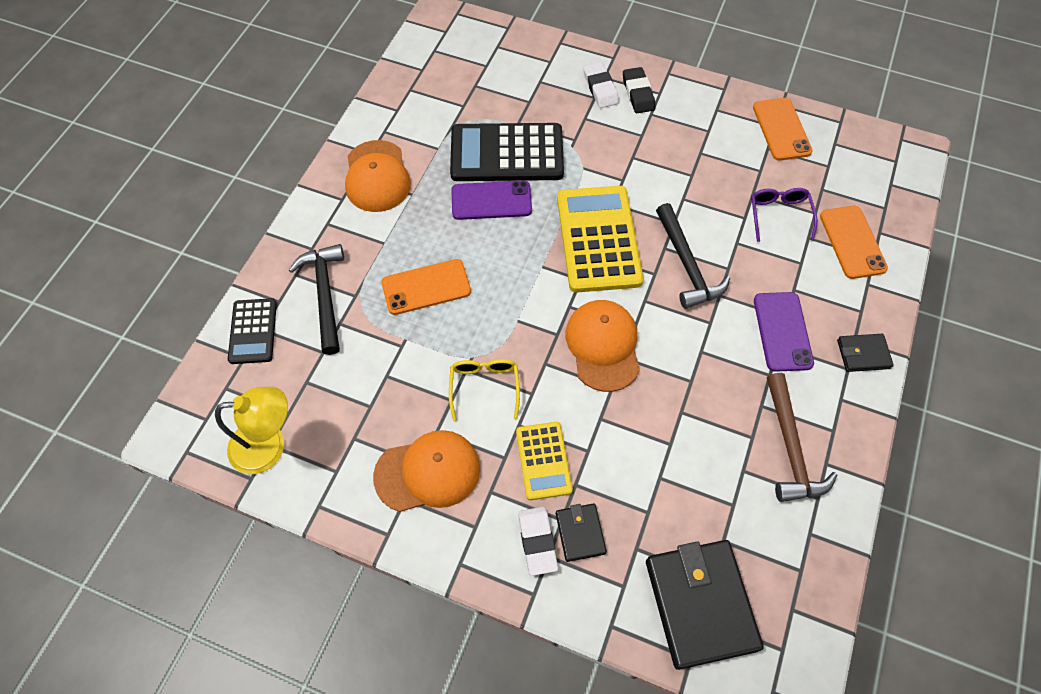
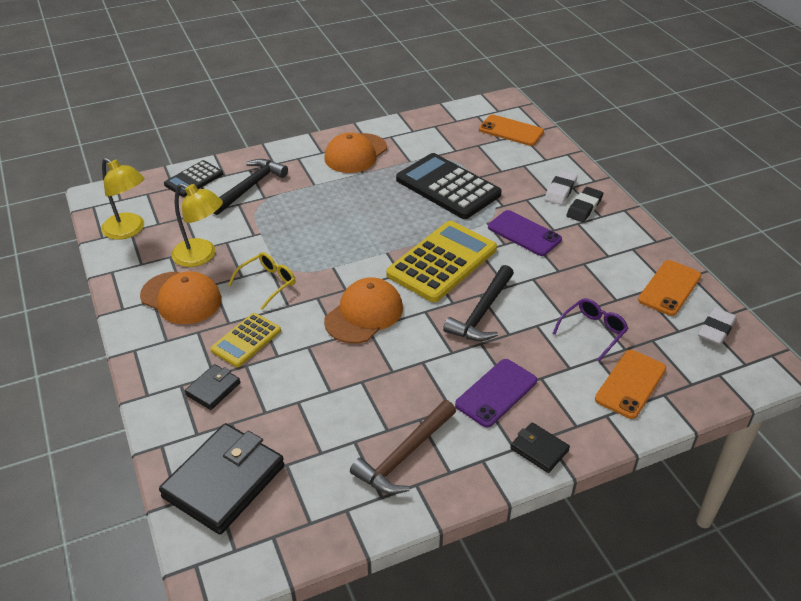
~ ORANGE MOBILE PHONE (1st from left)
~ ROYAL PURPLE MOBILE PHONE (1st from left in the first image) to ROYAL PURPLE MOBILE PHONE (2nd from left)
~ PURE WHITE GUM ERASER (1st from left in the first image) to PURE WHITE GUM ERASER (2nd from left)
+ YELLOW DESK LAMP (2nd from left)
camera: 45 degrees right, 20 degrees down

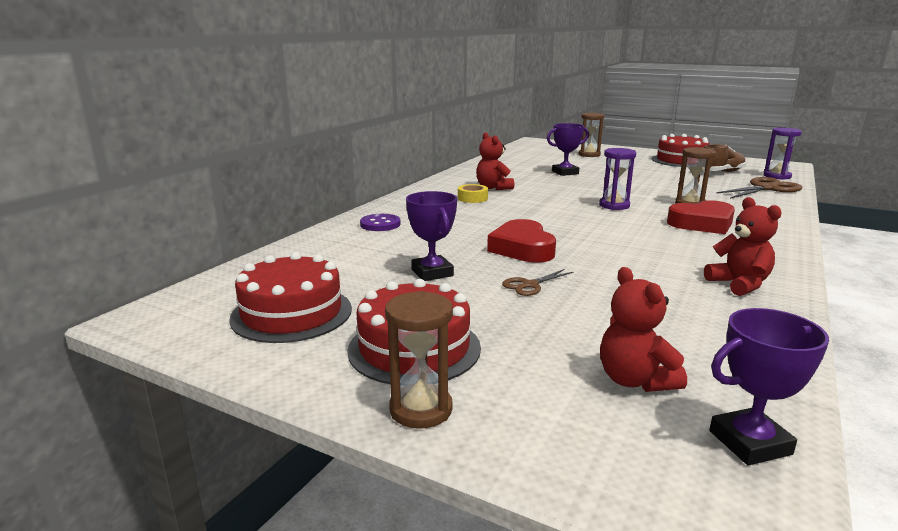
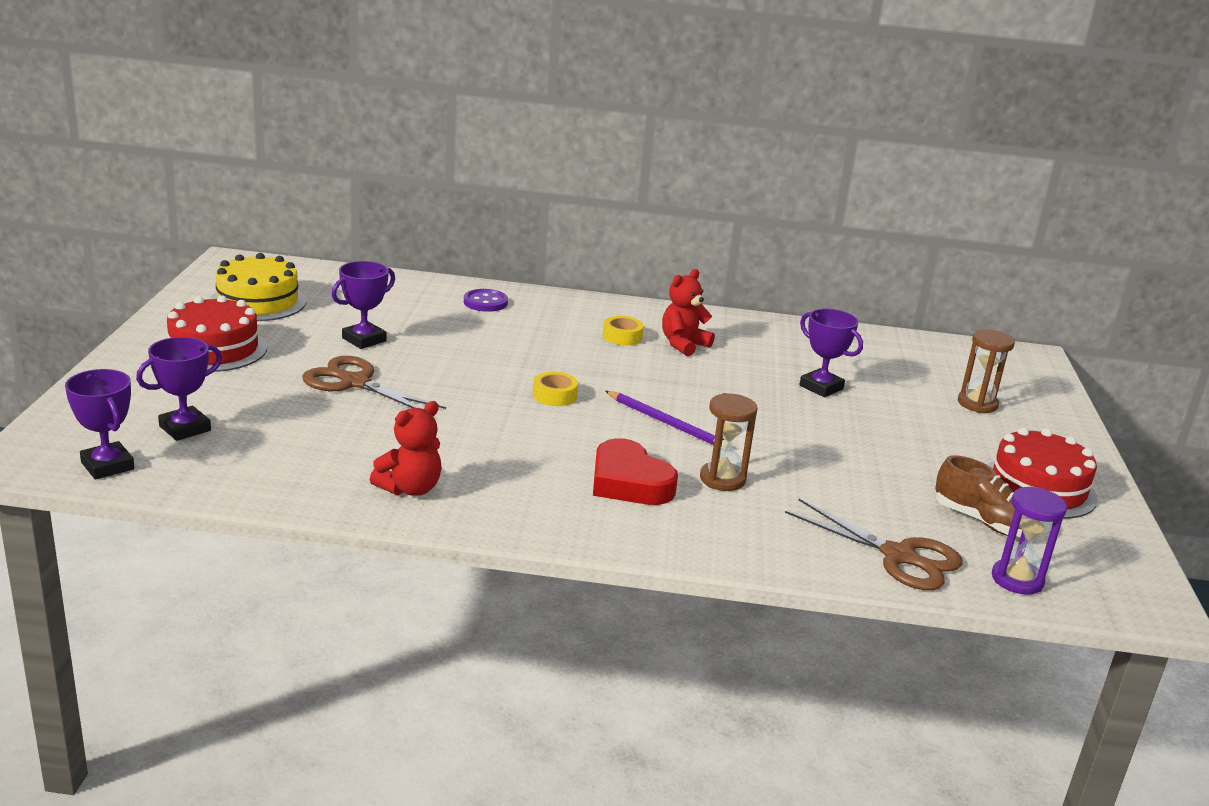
~ SCARLET GATEAU (1st from left) to YELLOW GATEAU
- RUSSET SANDGLASS (1st from left)
- SCARLET HEART (1st from left)
~ RUSSET SHEARS (1st from left) x1.89
~ ROYAL PURPLE SANDGLASS (1st from left) to ROYAL PURPLE LEAD PENCIL
~ SCARLET STUFFED BEAR (2nd from left) to ROYAL PURPLE AWARD CUP (2nd from left)
+ YELLOW STICKY TAPE (1st from left)
camera: 65 degrees right, 5 degrees up

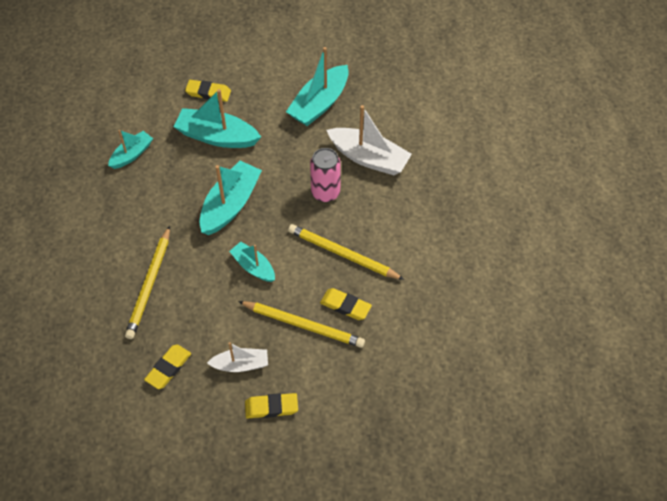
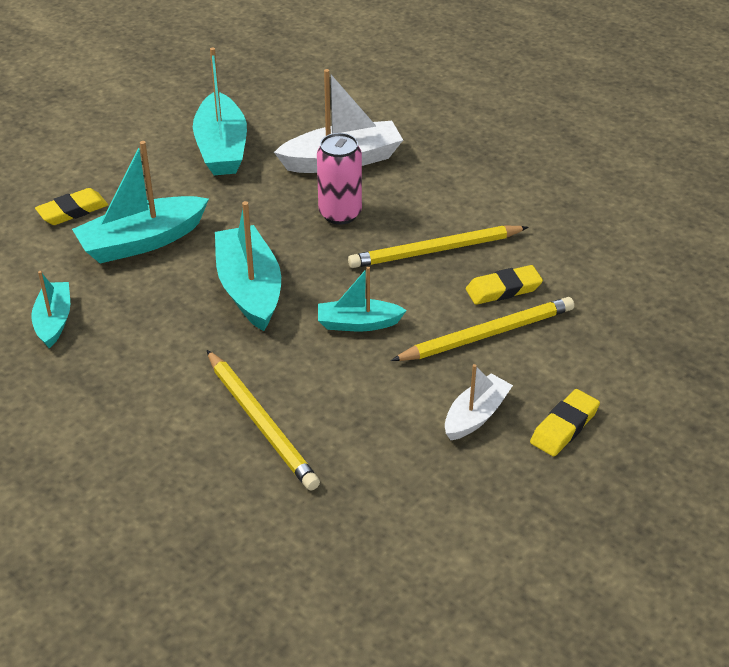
- YELLOW GUM ERASER (1st from left)
camera: 45 degrees left, 15 degrees down

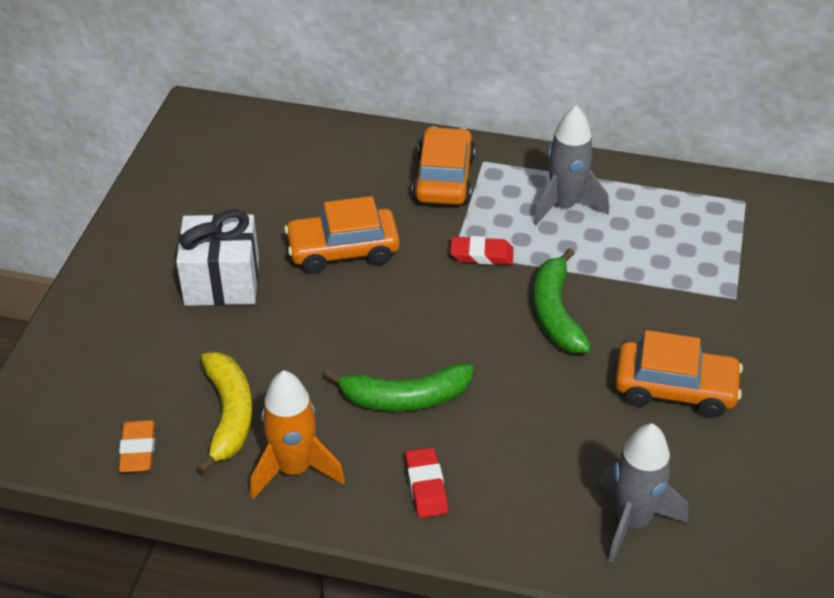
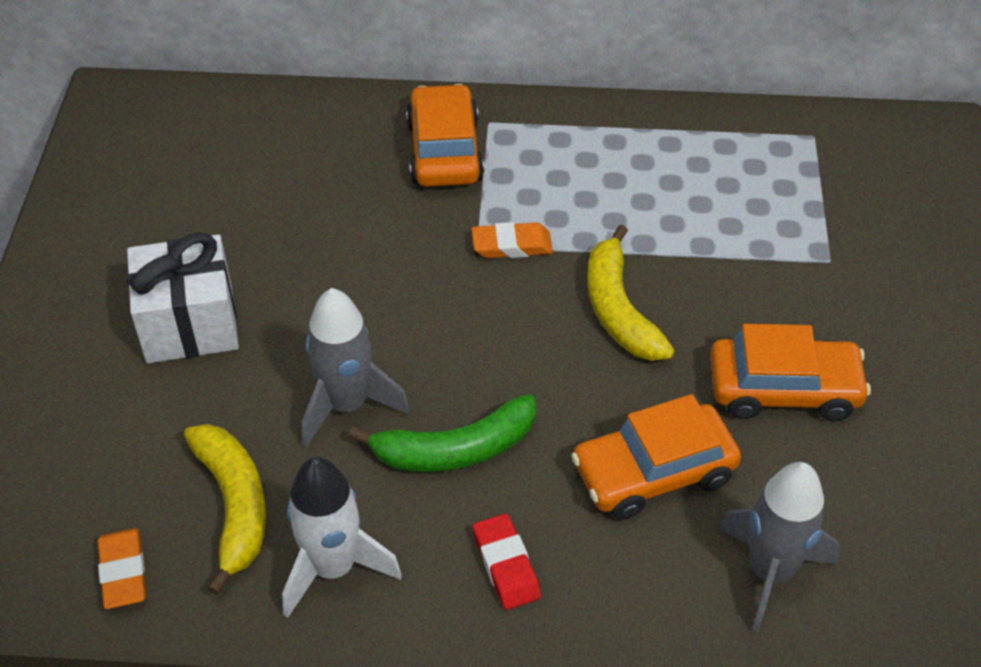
~ ORANGE SPACESHIP to PURE WHITE SPACESHIP
~ ORANGE AUTOMOBILE (1st from left in the first image) to ORANGE AUTOMOBILE (2nd from left)
~ SCARLET GUM ERASER (2nd from left) to ORANGE GUM ERASER (2nd from left)
~ GREY SPACESHIP (1st from left)
~ GREEN BANANA FRUIT (2nd from left) to YELLOW BANANA FRUIT (2nd from left)
camera: 10 degrees left, 5 degrees up

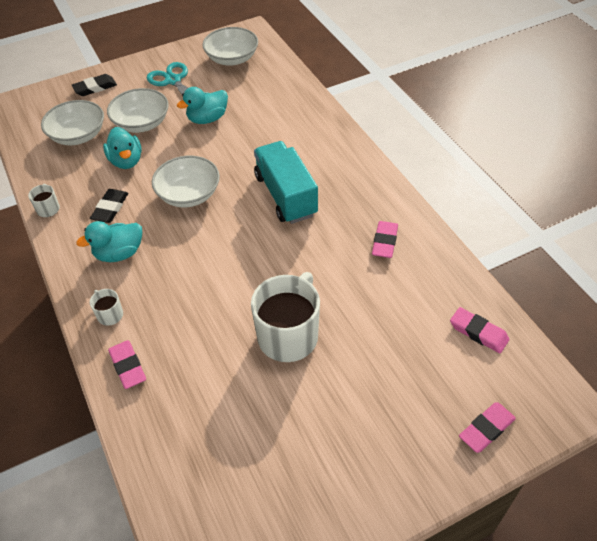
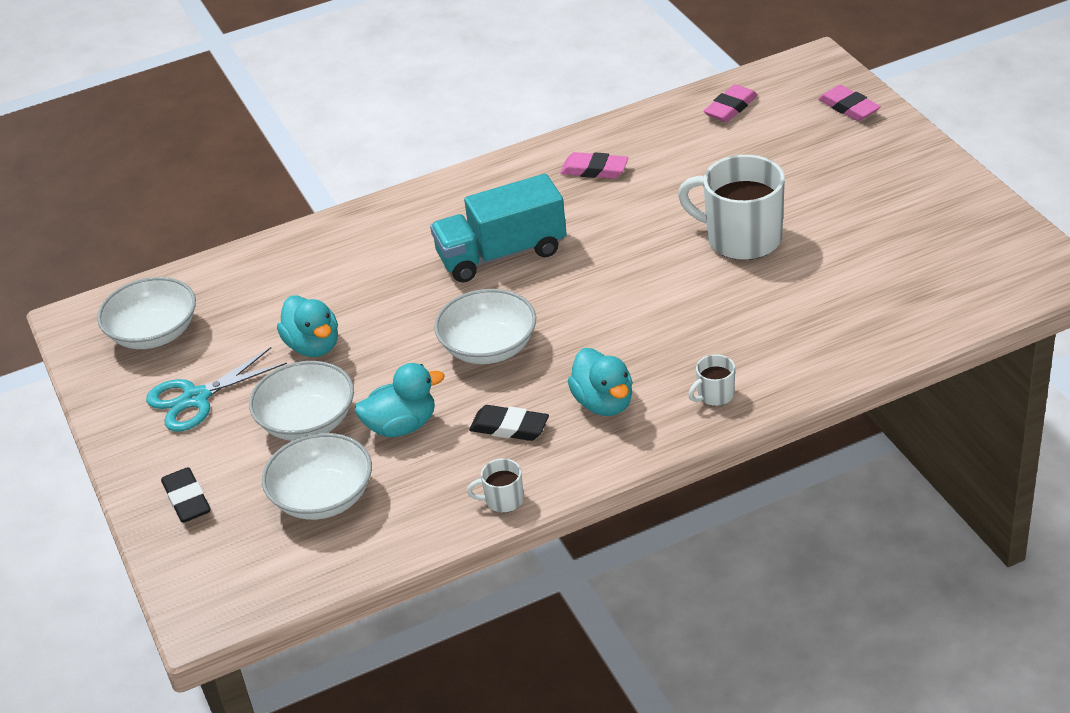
- ROSY GUM ERASER (1st from left)
camera: 85 degrees left, 10 degrees down

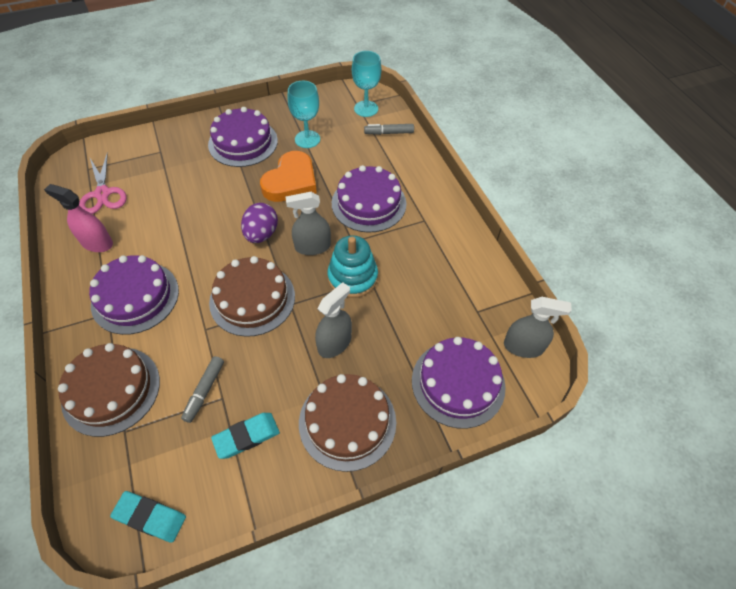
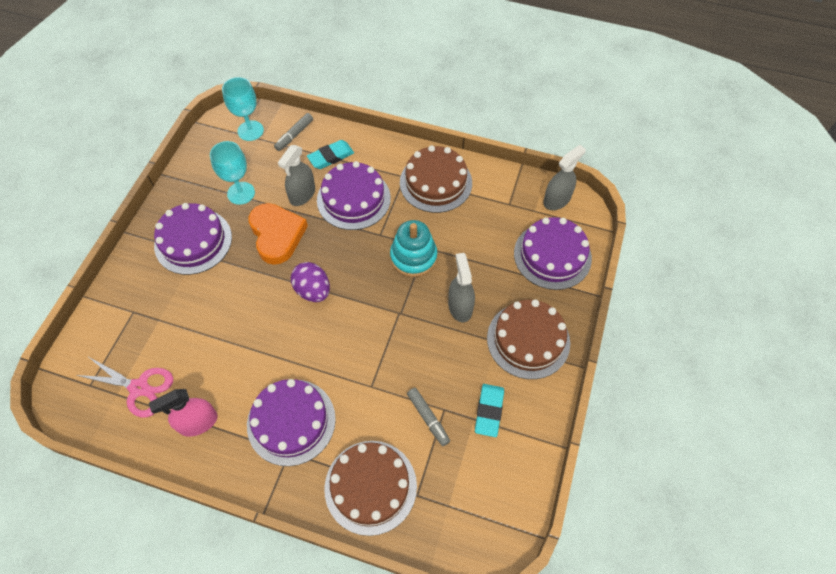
~ TURQUOISE GUM ERASER (1st from left)
~ RUSSET GATEAU (2nd from left)
~ GREY SPRAY CLEANER (1st from left)
camera: 50 degrees left, 5 degrees up

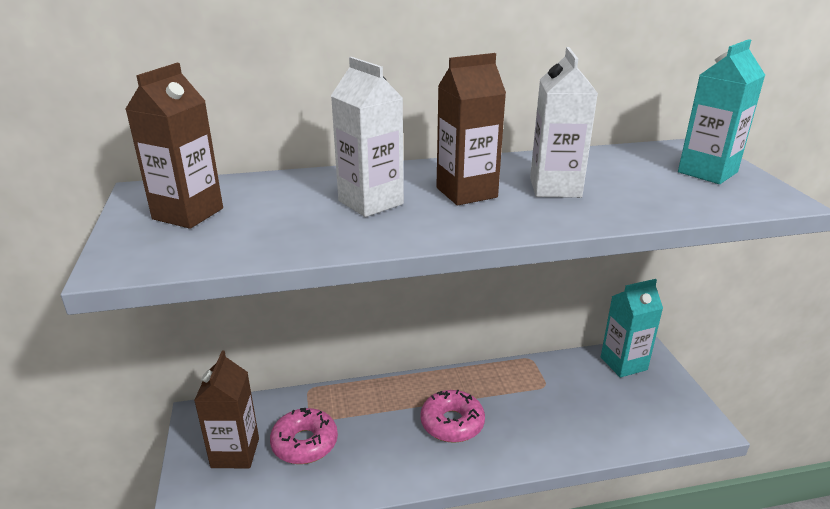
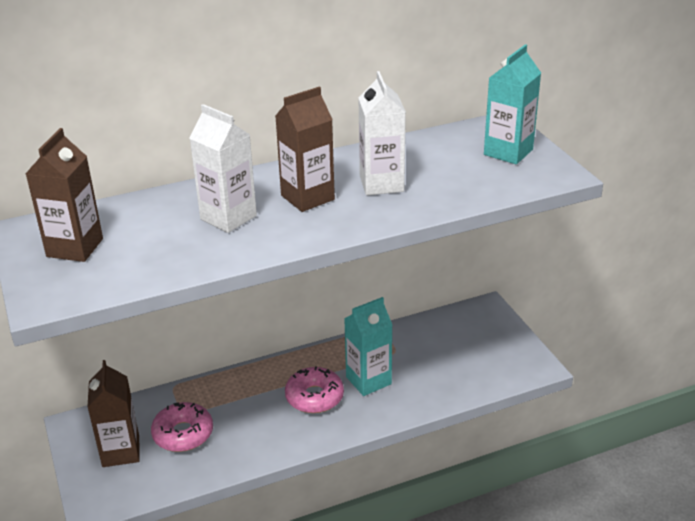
~ TURQUOISE MILK CARTON (1st from left)
camera: 10 degrees left, 5 degrees up

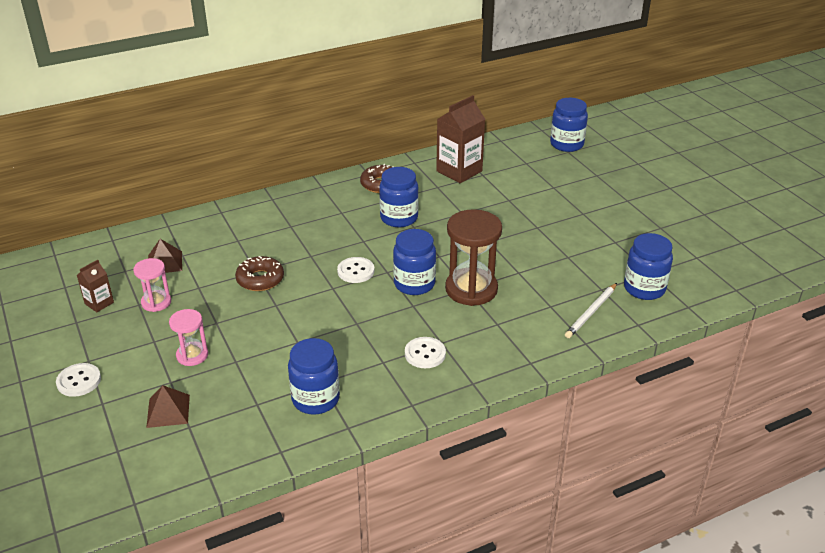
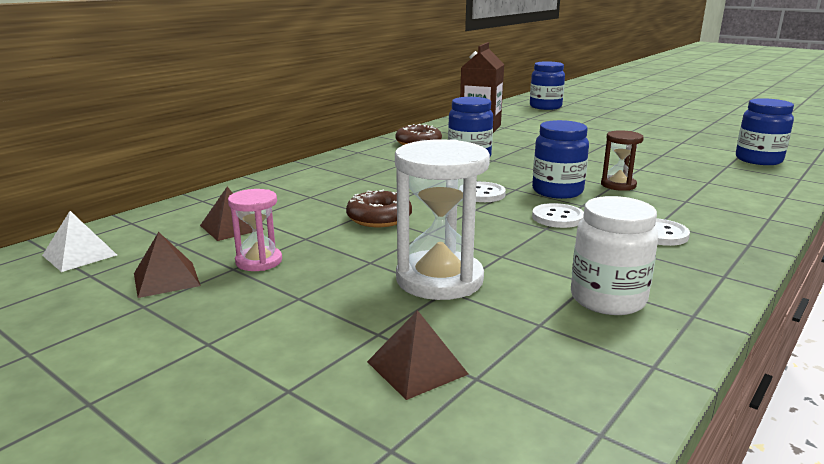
~ PURE WHITE SEWING BUTTON (1st from left in the first image) to PURE WHITE SEWING BUTTON (2nd from left)
~ RUSSET MILK CARTON (1st from left) to RUSSET PYRAMID SHAPE (1st from left)
- ROSY SANDGLASS (2nd from left)
~ ROYAL BLUE JAM JAR (1st from left) to PURE WHITE JAM JAR
~ RUSSET SANDGLASS x0.56
- PURE WHITE LEAD PENCIL
+ PURE WHITE PYRAMID SHAPE
+ PURE WHITE SANDGLASS
camera: 25 degrees left, 15 degrees down

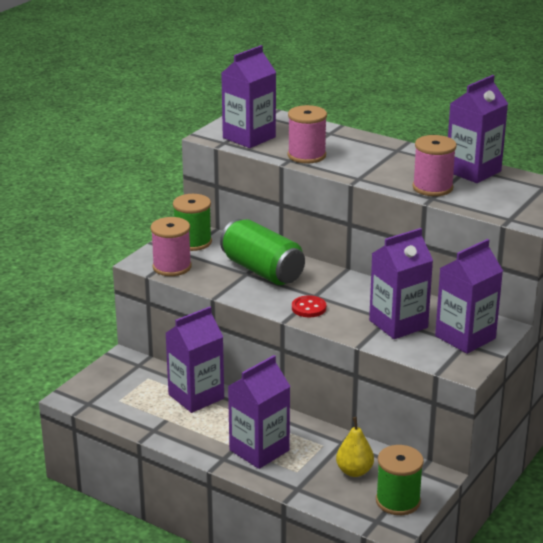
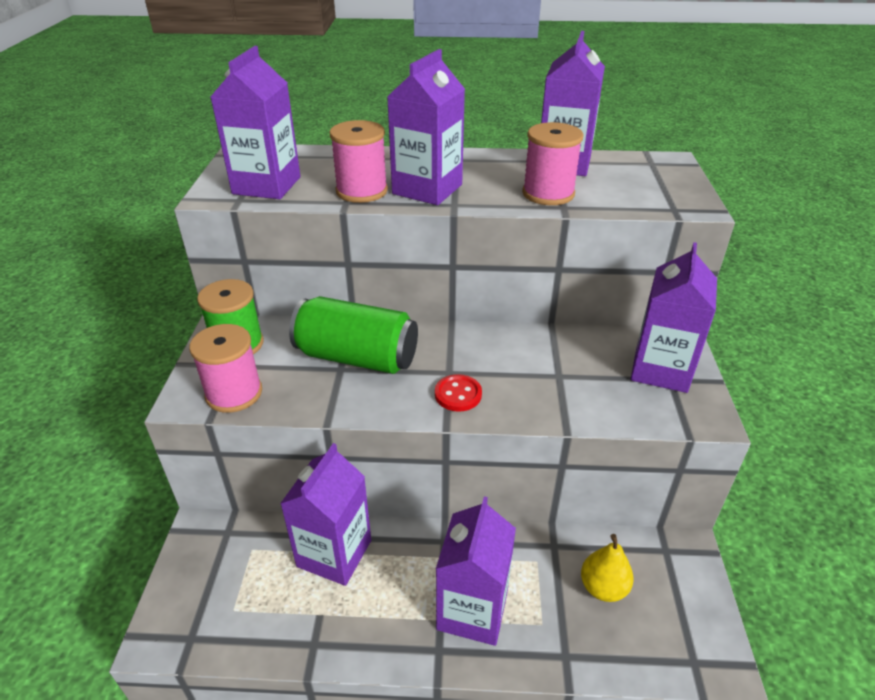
~ ROYAL PURPLE MILK CARTON (4th from left in the first image) to ROYAL PURPLE MILK CARTON (3rd from left)
- GREEN BOBBIN (2nd from left)
camera: 30 degrees left, 10 degrees up

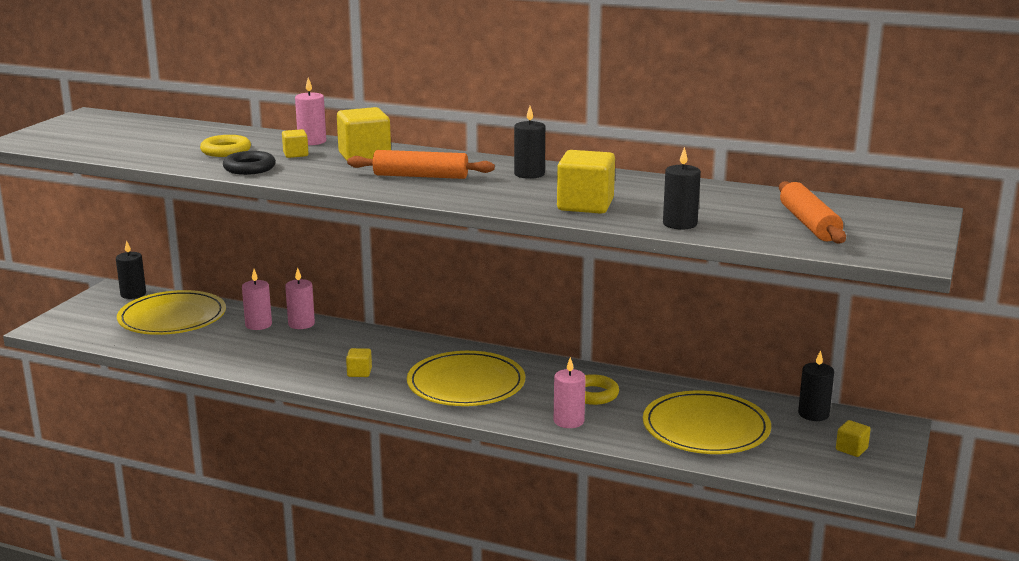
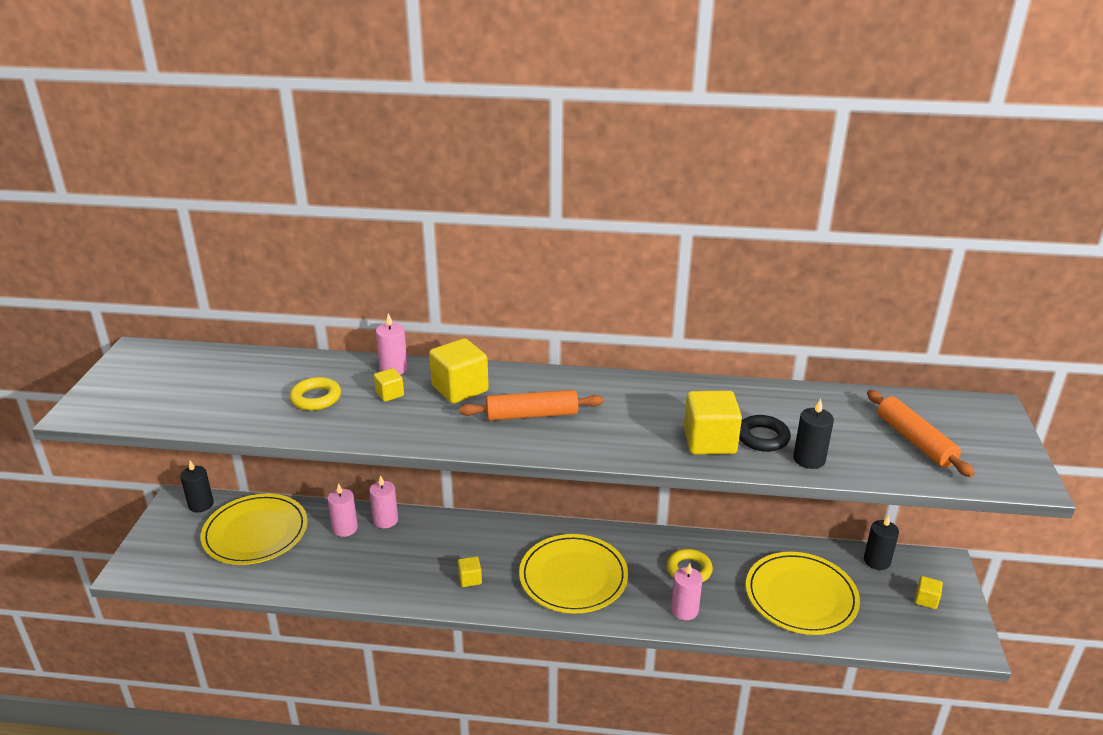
~ JET-BLACK TORUS
- JET-BLACK PILLAR CANDLE (2nd from left)
camera: 15 degrees left, 10 degrees up

